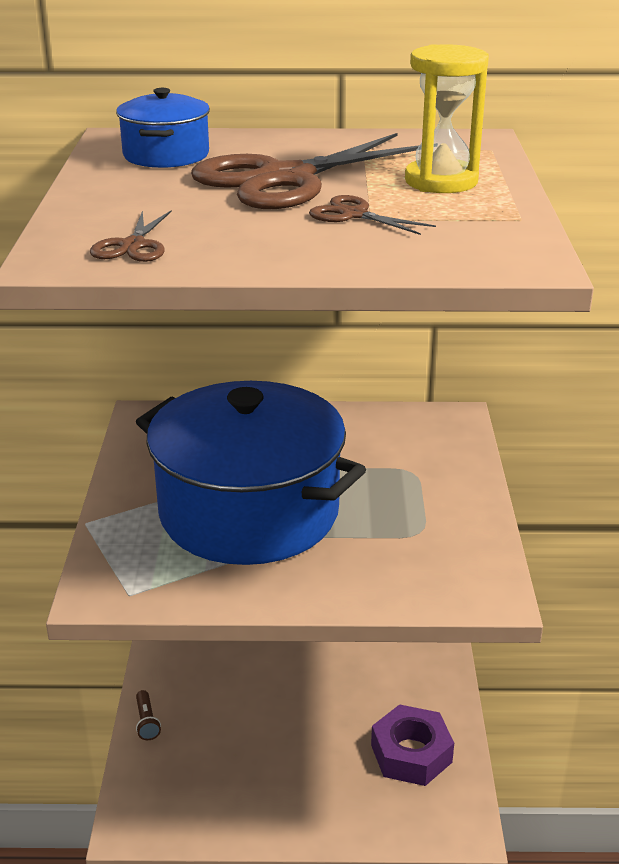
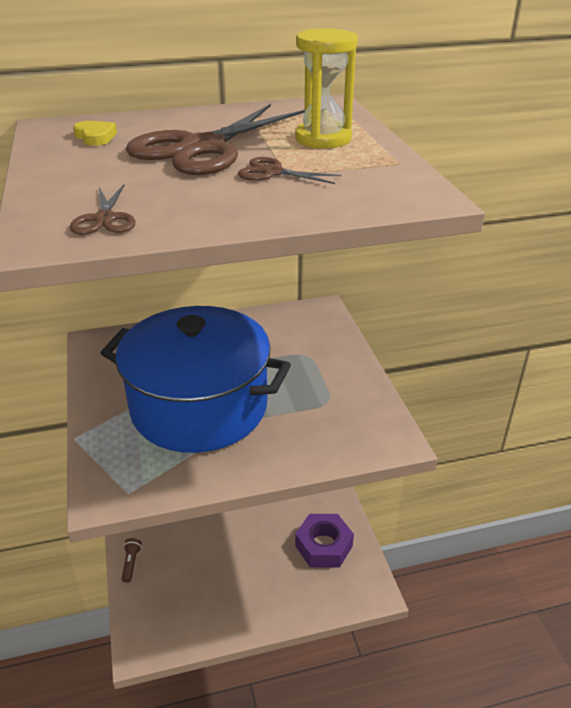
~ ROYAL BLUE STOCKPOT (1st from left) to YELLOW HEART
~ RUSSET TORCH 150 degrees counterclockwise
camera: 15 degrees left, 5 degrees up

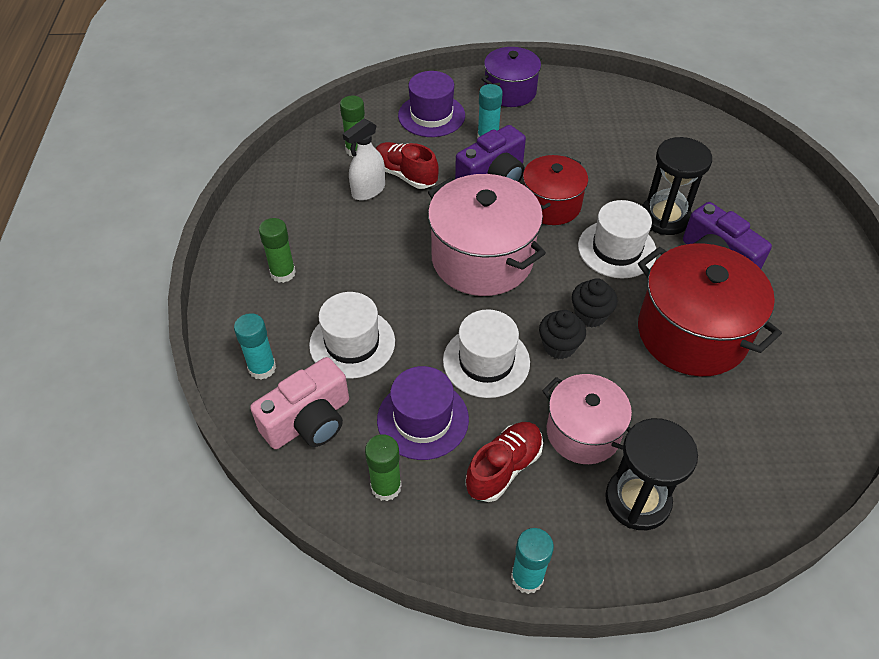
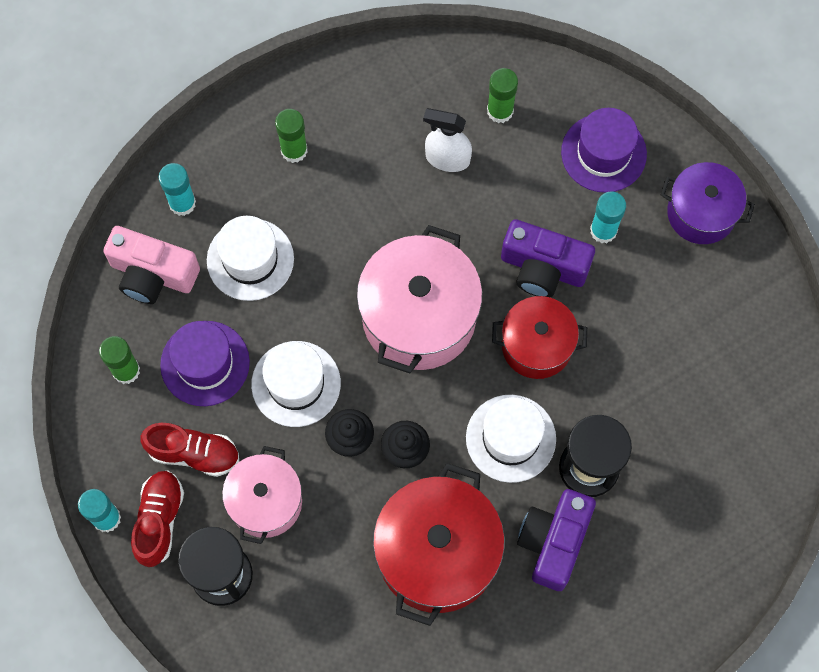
~ SCARLET SNEAKER (1st from left)
camera: 60 degrees right, 20 degrees up

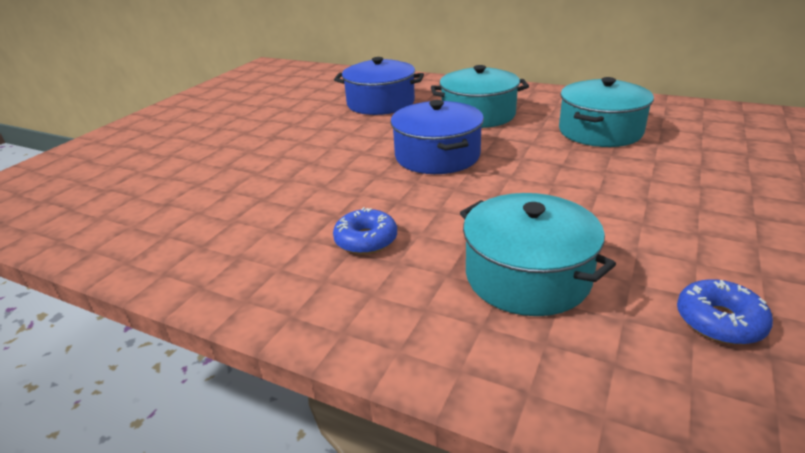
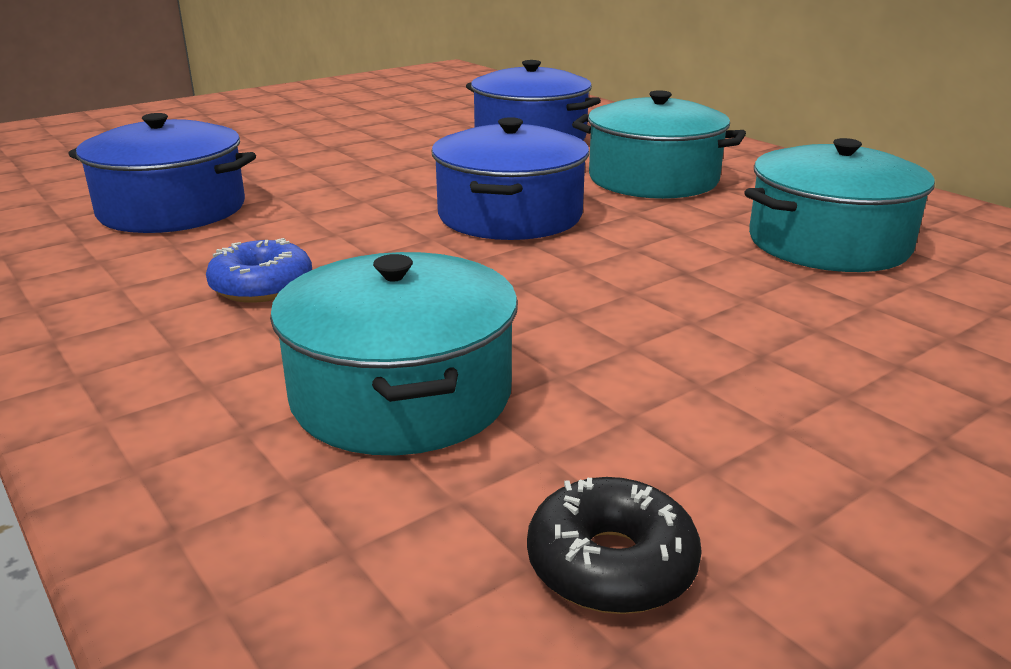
~ ROYAL BLUE DOUGHNUT (2nd from left) to JET-BLACK DOUGHNUT
+ ROYAL BLUE STOCKPOT (1st from left)
camera: 25 degrees right, 5 degrees down

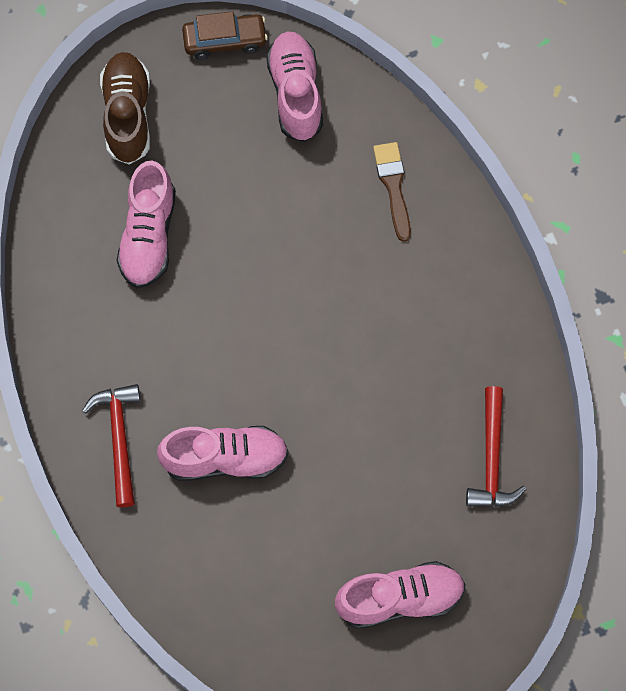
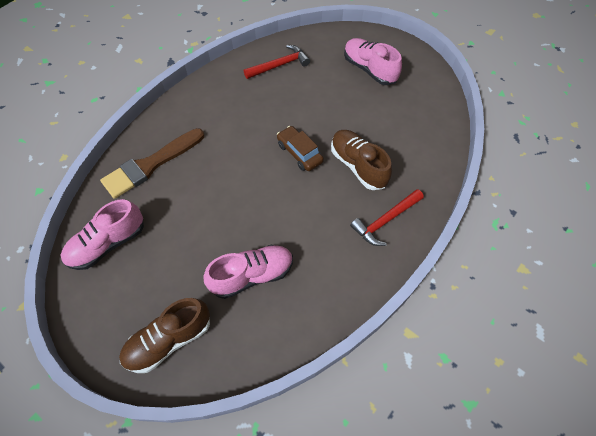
~ ROSY SNEAKER (2nd from left) to RUSSET SNEAKER (2nd from left)
~ RUSSET AUTOMOBILE
~ RUSSET PAINT BRUSH x1.65
camera: 120 degrees left, 10 degrees down

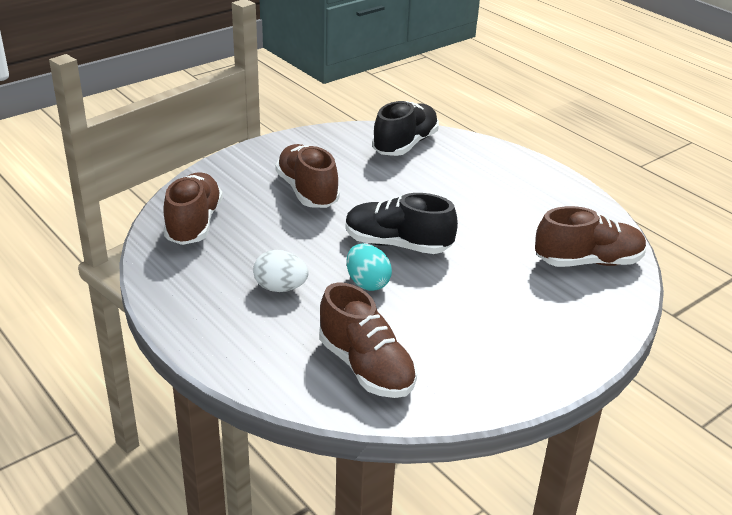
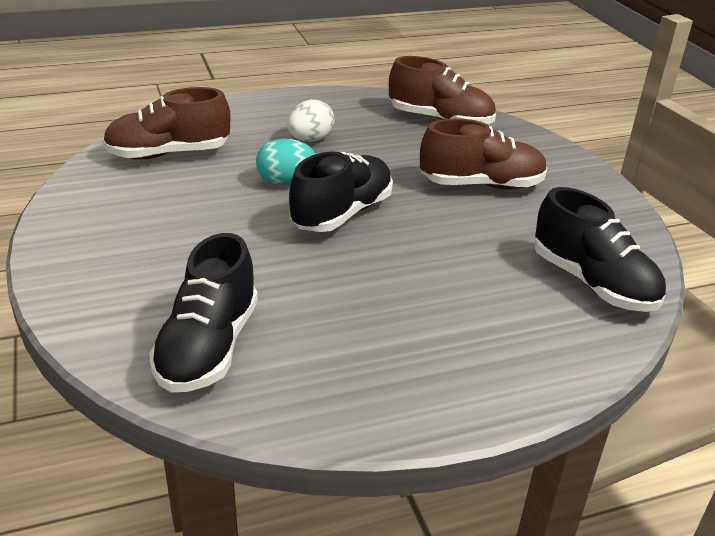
~ RUSSET SNEAKER (4th from left) to JET-BLACK SNEAKER (1st from left)
camera: 110 degrees right, 0 degrees up

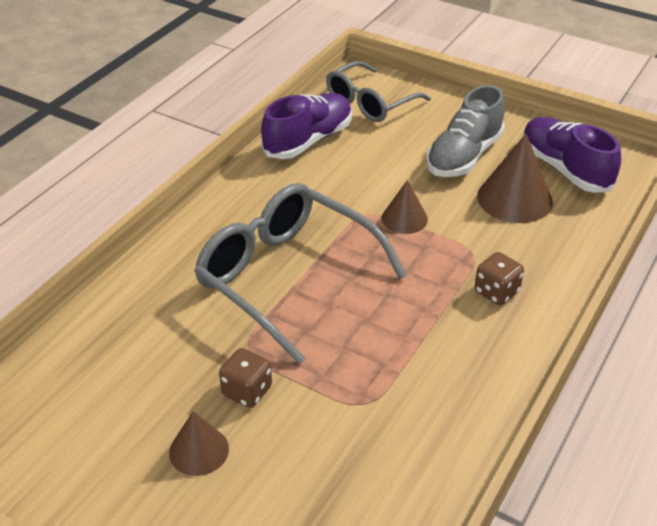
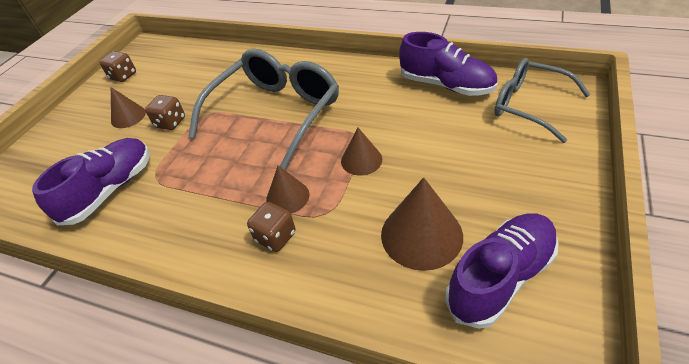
- GREY SNEAKER
+ ROYAL PURPLE SNEAKER (1st from left)
+ RUSSET GAME DIE (1st from left)
+ RUSSET CONE (2nd from left)
camera: 85 degrees right, 5 degrees up

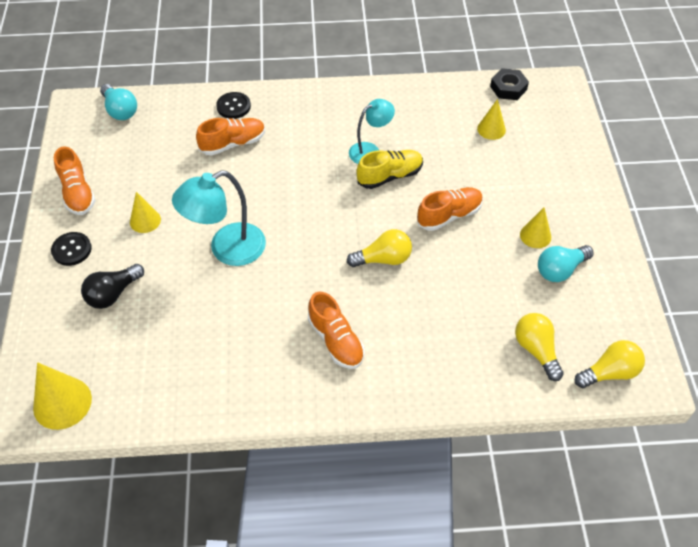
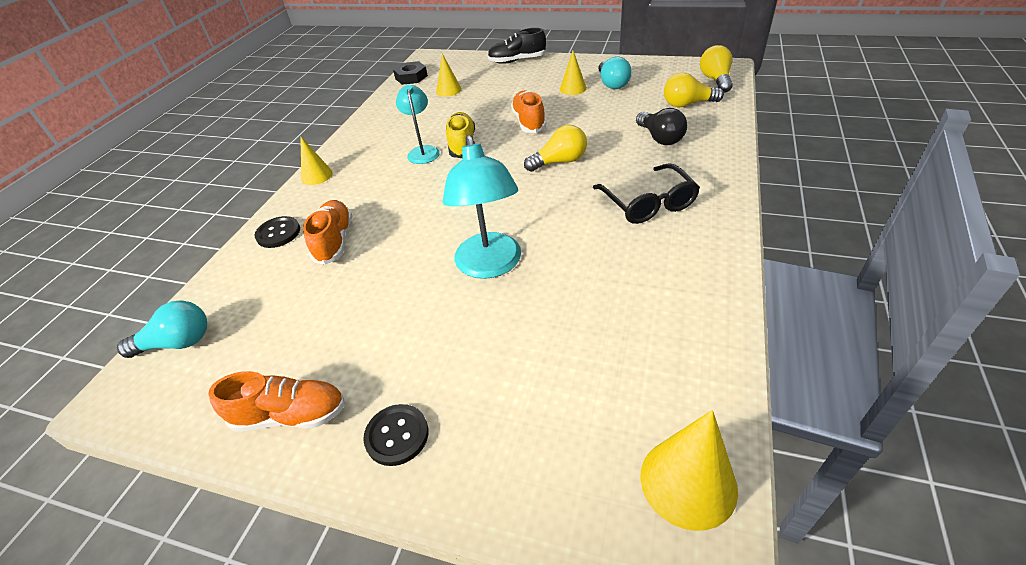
~ JET-BLACK LIGHT BULB
~ YELLOW CONE (2nd from left in the first image) to YELLOW CONE (1st from left)
~ ORANGE SNEAKER (3rd from left) to JET-BLACK GLASSES
~ YELLOW LIGHT BULB (1st from left) 60 degrees clockwise
+ JET-BLACK SNEAKER
camera: 65 degrees left, 10 degrees down

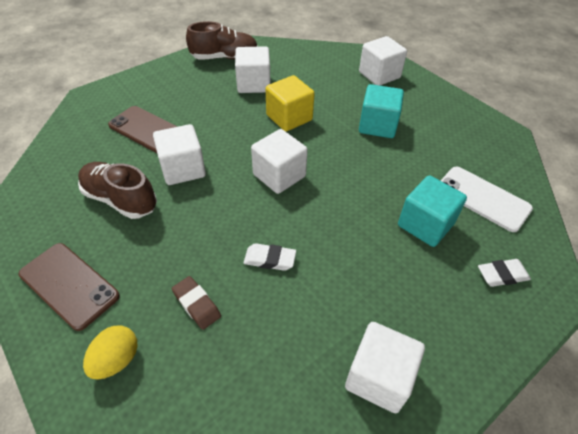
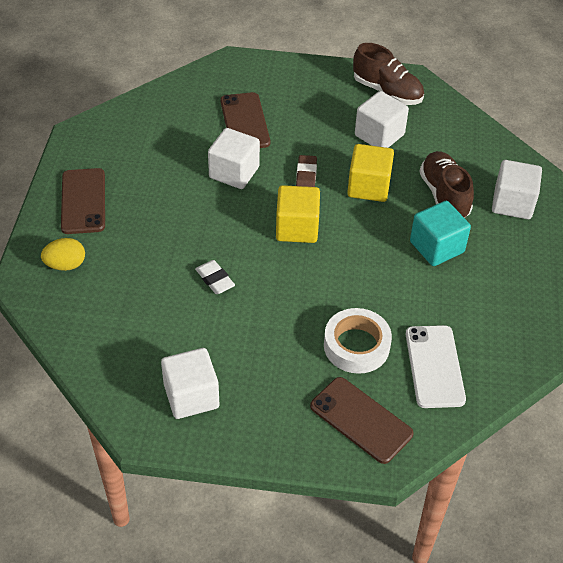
~ RUSSET SNEAKER (1st from left in the first image) to RUSSET SNEAKER (2nd from left)
~ RUSSET GUM ERASER
~ PURE WHITE SOLID CUBE (3rd from left) to YELLOW SOLID CUBE (1st from left)
~ TURQUOISE SOLID CUBE (2nd from left) to PURE WHITE STICKY TAPE
~ PURE WHITE GUM ERASER (2nd from left) to RUSSET MOBILE PHONE (3rd from left)
camera: 45 degrees right, 0 degrees up

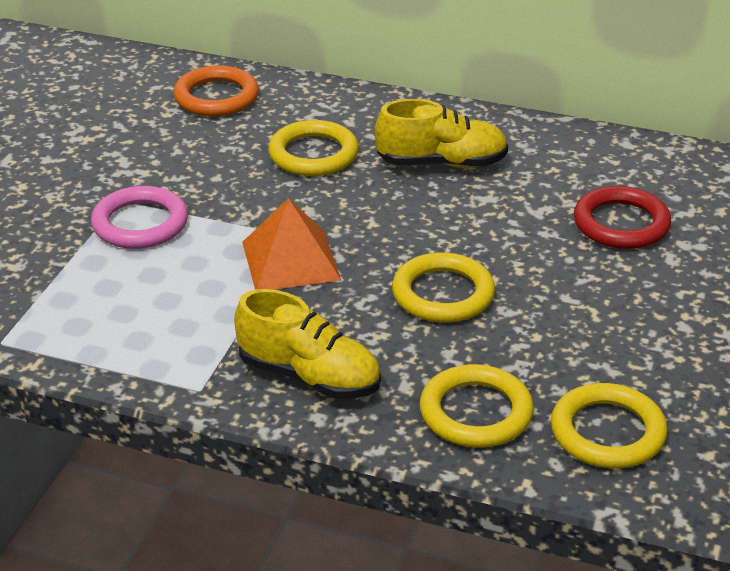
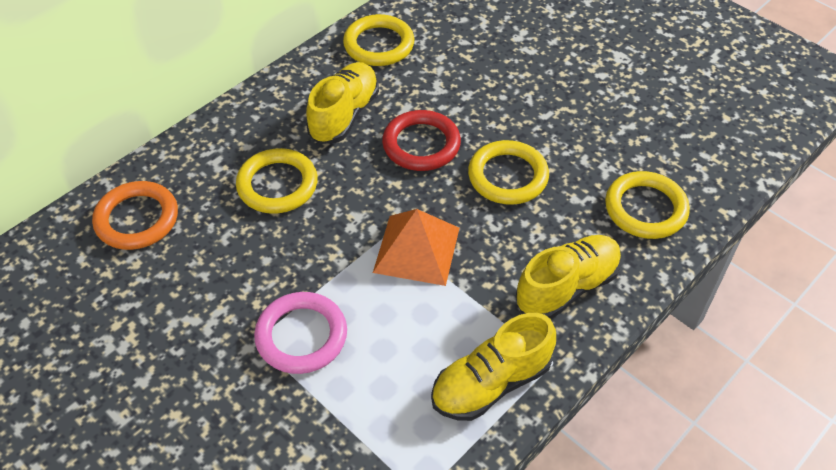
~ YELLOW TORUS (4th from left in the first image) to YELLOW TORUS (2nd from left)
~ SCARLET TORUS
+ YELLOW SNEAKER (2nd from left)
camera: 65 degrees left, 15 degrees up

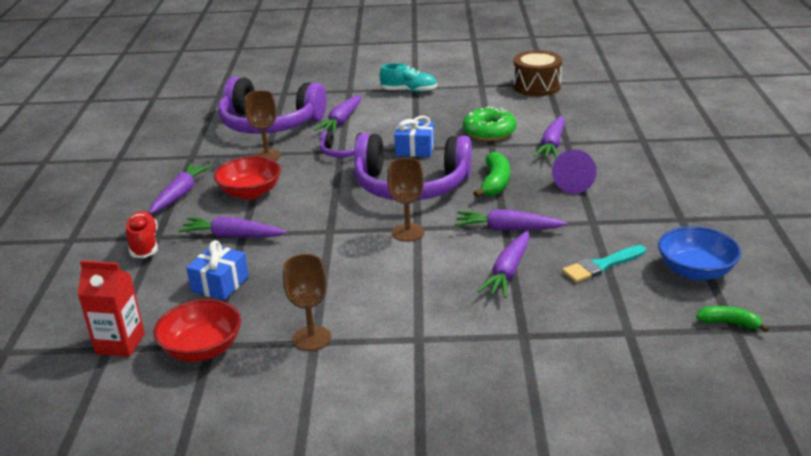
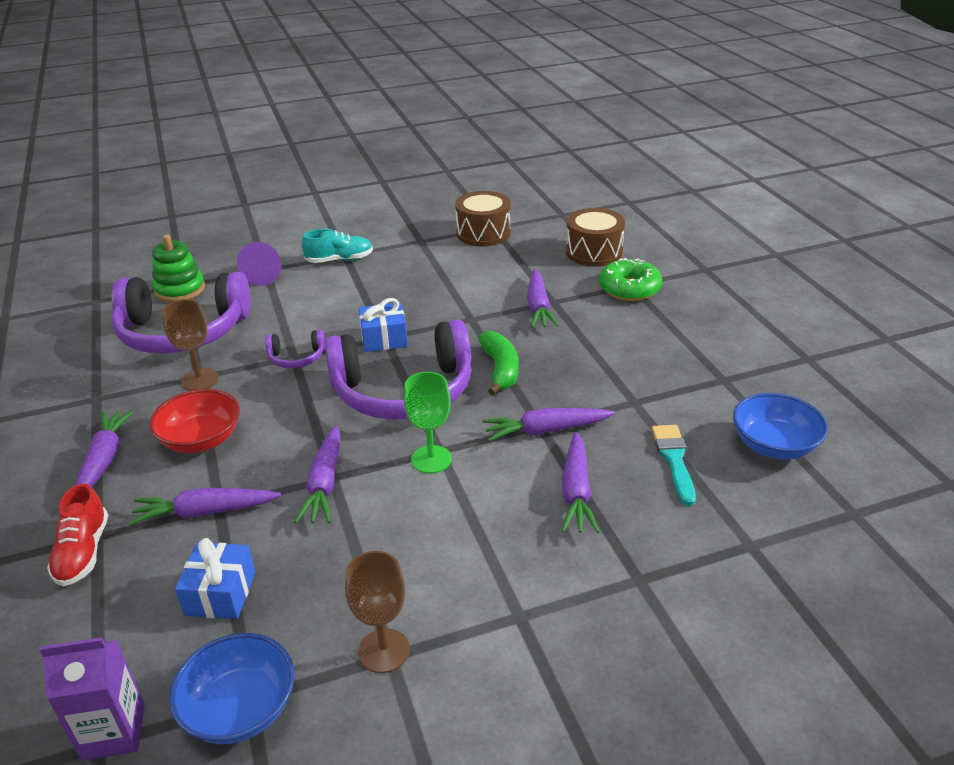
~ SCARLET MILK CARTON to ROYAL PURPLE MILK CARTON
~ SCARLET SNEAKER 150 degrees counterclockwise
~ SCARLET BOWL (1st from left) to ROYAL BLUE BOWL (1st from left)
~ ROYAL PURPLE ROOT VEGETABLE (3rd from left)
~ RUSSET GOBLET (3rd from left) to GREEN GOBLET
~ GREEN DOUGHNUT
~ ROYAL PURPLE CONE
~ TURQUOISE PAINT BRUSH 135 degrees clockwise
- GREEN BANANA FRUIT (2nd from left)
+ GREEN STACKING TOY
+ RUSSET SNARE DRUM (2nd from left)
camera: 20 degrees left, 5 degrees up

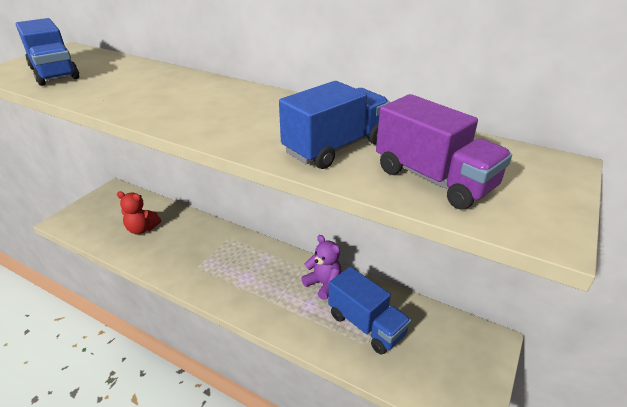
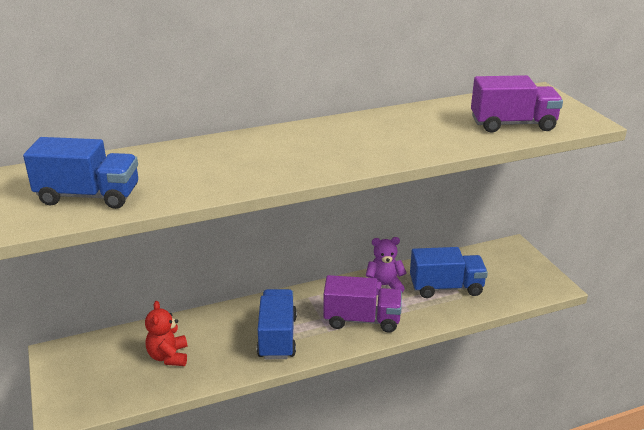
~ SCARLET STUFFED BEAR 120 degrees clockwise
~ ROYAL BLUE TRUCK (2nd from left)
+ ROYAL PURPLE TRUCK (1st from left)
camera: 50 degrees left, 5 degrees down

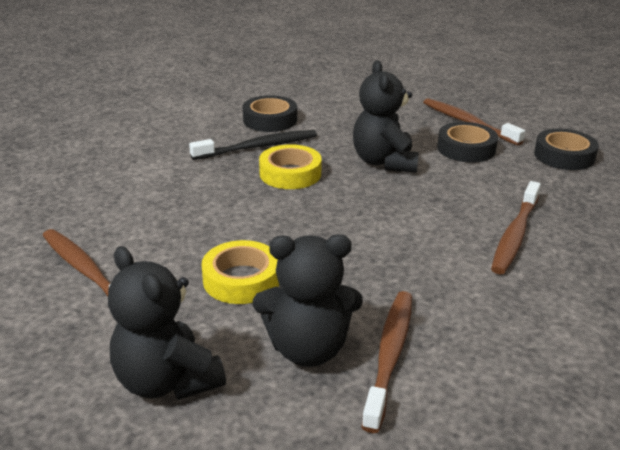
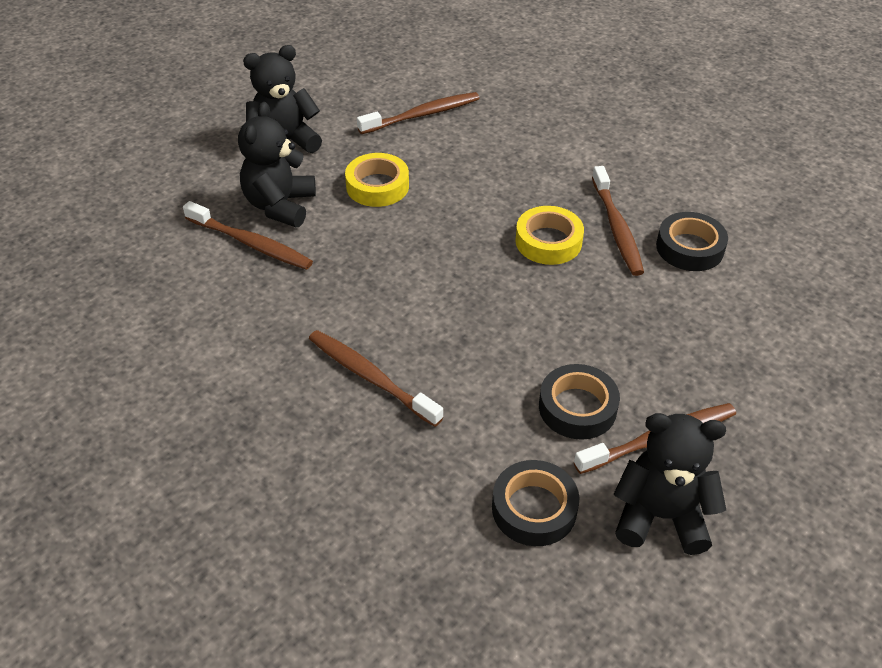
~ JET-BLACK TOOTHBRUSH to RUSSET TOOTHBRUSH (4th from left)
~ JET-BLACK STUFFED BEAR (3rd from left)
camera: 105 degrees right, 15 degrees up

